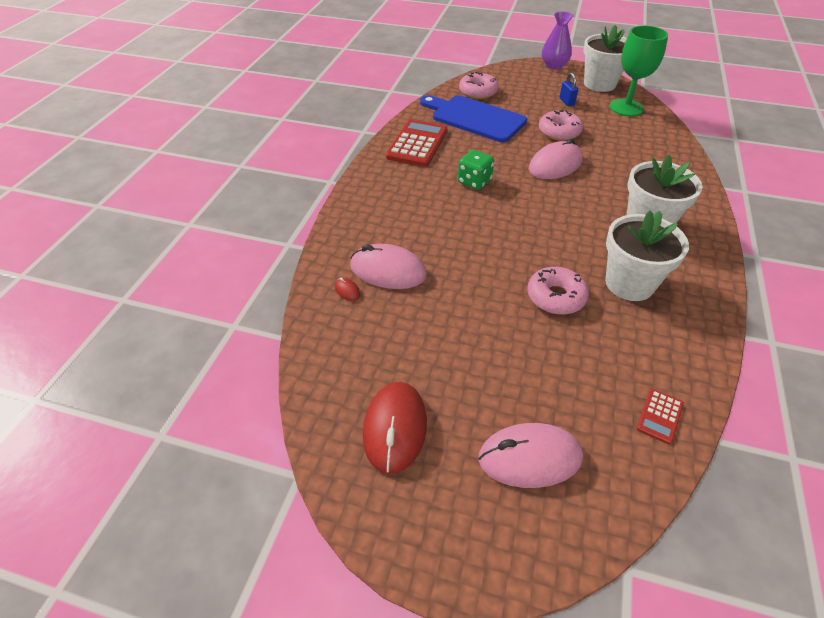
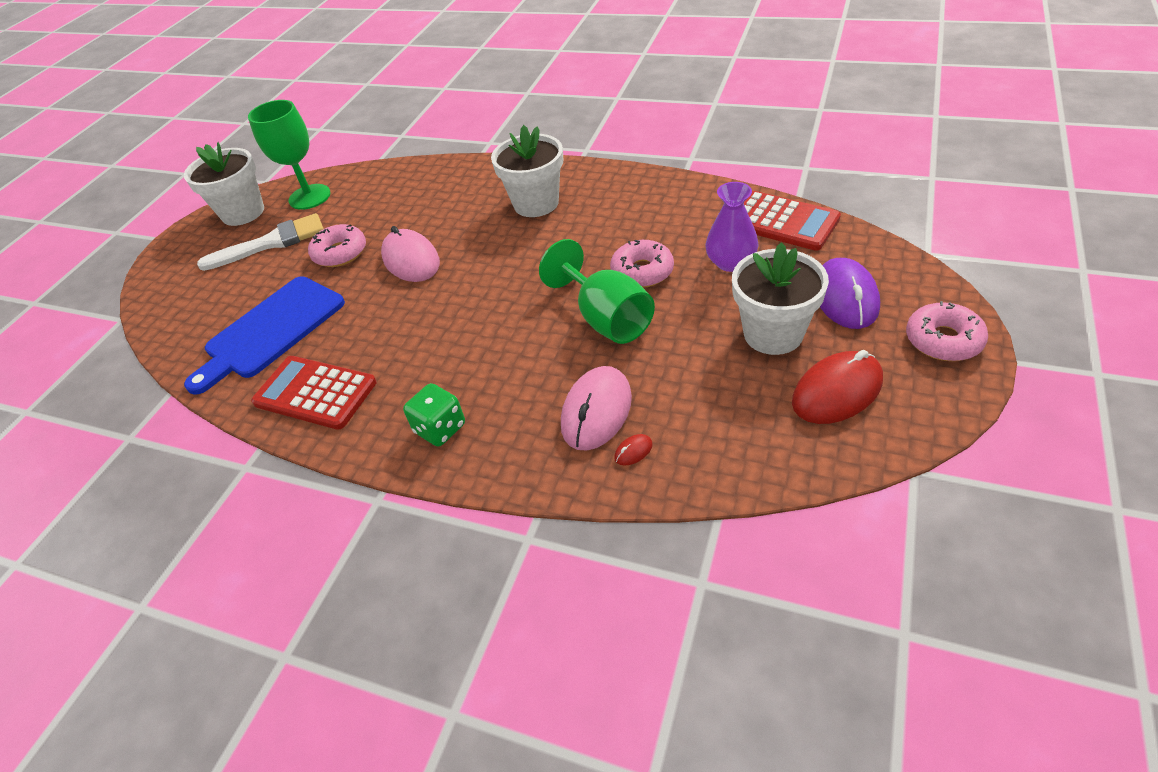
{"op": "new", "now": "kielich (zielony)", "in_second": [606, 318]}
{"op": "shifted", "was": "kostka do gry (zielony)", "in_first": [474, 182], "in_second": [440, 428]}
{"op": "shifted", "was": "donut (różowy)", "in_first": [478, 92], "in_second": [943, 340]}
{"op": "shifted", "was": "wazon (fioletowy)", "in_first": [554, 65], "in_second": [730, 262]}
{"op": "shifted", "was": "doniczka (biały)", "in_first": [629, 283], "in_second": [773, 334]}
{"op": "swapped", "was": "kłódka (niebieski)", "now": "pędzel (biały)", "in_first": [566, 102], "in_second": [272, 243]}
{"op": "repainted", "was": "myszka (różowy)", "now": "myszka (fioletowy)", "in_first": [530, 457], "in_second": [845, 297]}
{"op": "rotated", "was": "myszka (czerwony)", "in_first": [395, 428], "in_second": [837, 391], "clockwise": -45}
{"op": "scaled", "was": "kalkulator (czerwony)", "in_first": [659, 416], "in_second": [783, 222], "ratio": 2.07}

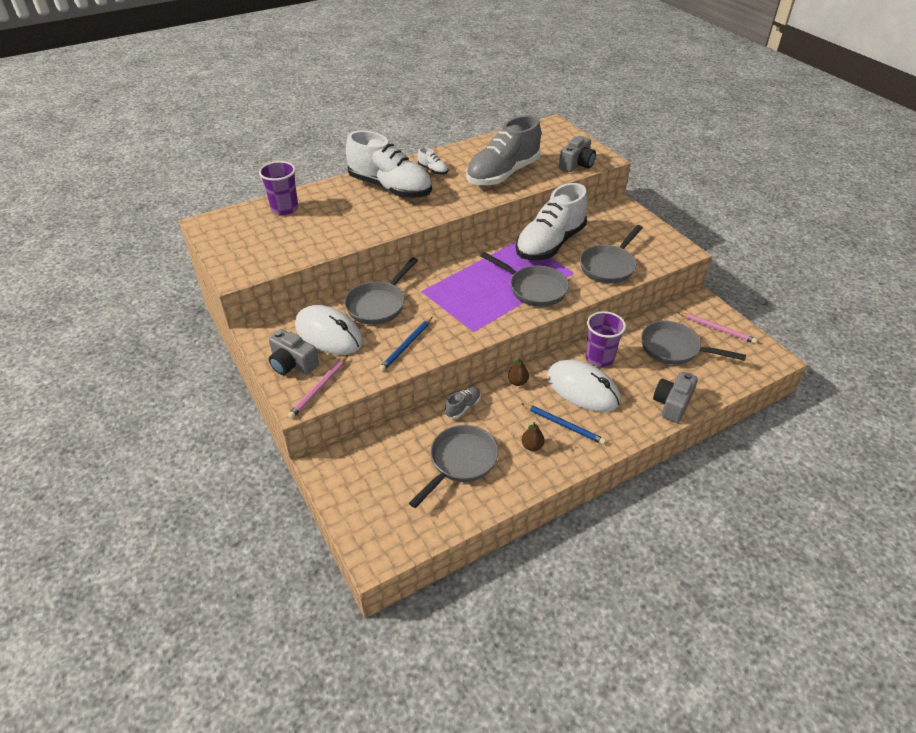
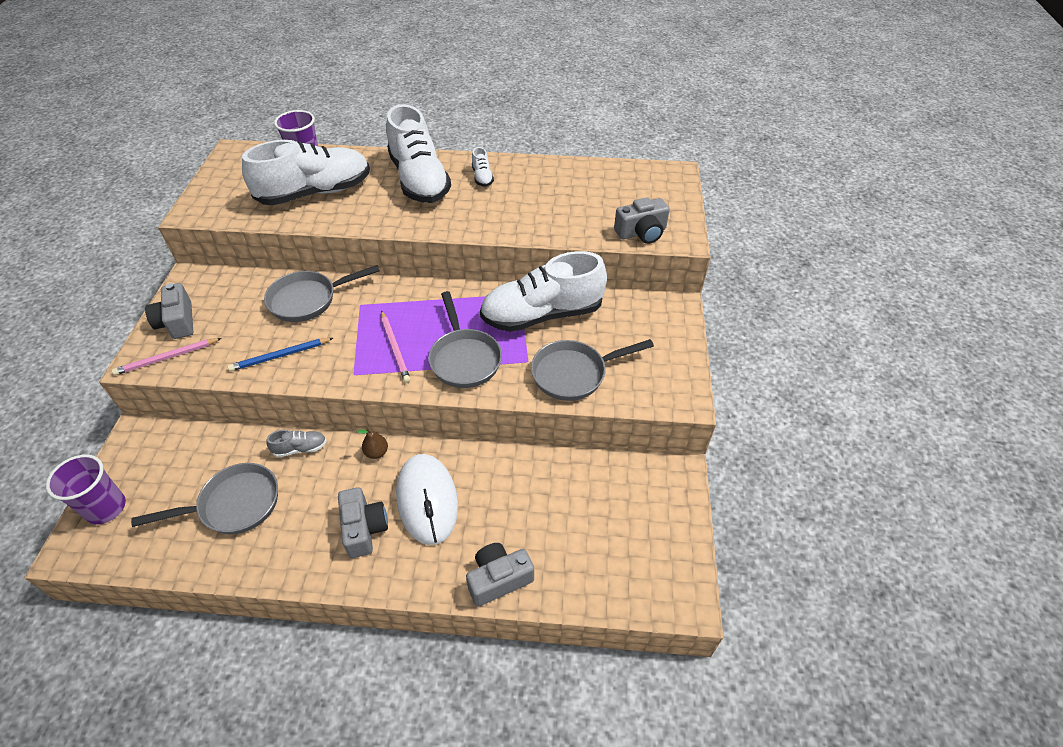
{"op": "gone", "was": "myszka (biały)", "in_first": [329, 334]}
{"op": "gone", "was": "but (szary)", "in_first": [503, 174]}
{"op": "gone", "was": "gruszka (brązowy)", "in_first": [532, 446]}
{"op": "gone", "was": "patelnia (szary)", "in_first": [674, 349]}
{"op": "new", "now": "but (biały)", "in_second": [315, 193]}
{"op": "shifted", "was": "szklanka (fioletowy)", "in_first": [599, 358], "in_second": [106, 508]}
{"op": "shifted", "was": "ołówek (różowy)", "in_first": [717, 329], "in_second": [395, 348]}
{"op": "swapped", "was": "ołówek (niebieski)", "now": "aparat fotograficzny (szary)", "in_first": [563, 425], "in_second": [364, 528]}

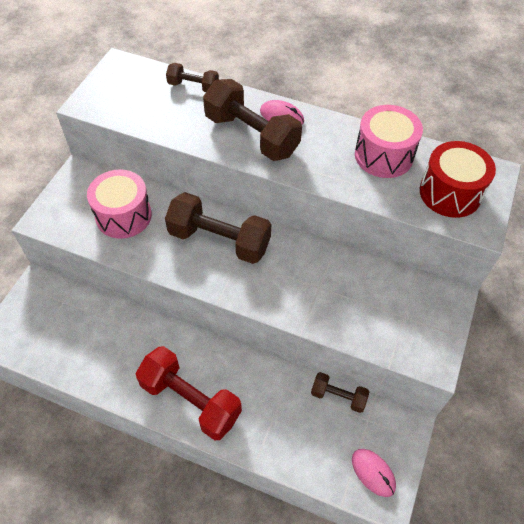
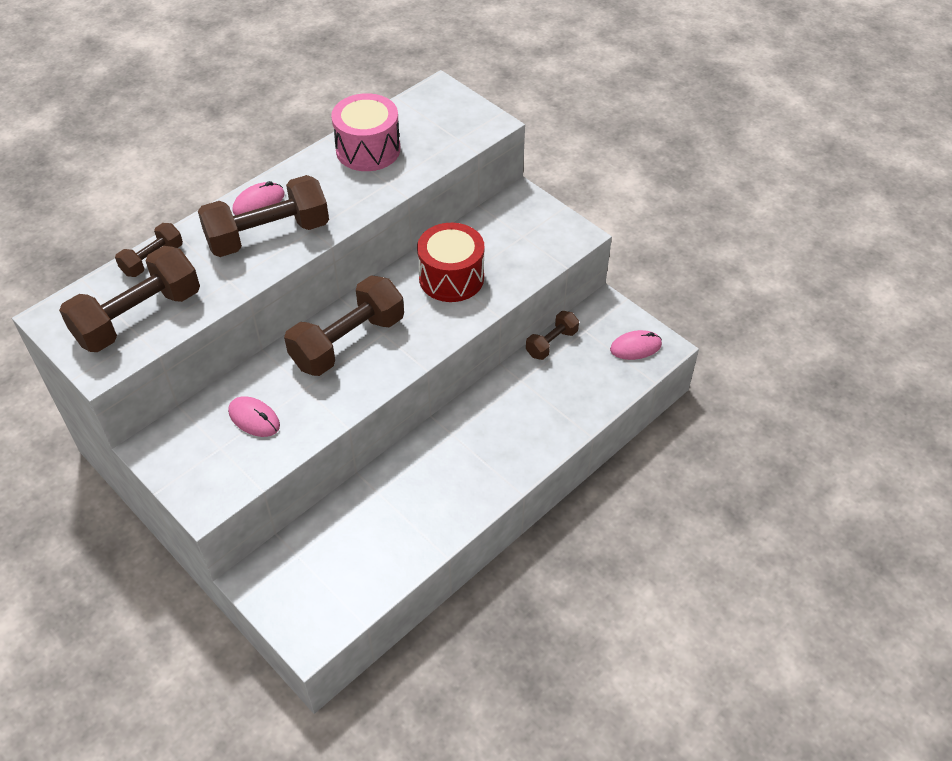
{"op": "gone", "was": "hantel (czerwony)", "in_first": [190, 400]}
{"op": "new", "now": "hantel (brązowy)", "in_second": [138, 317]}
{"op": "shifted", "was": "bęben (czerwony)", "in_first": [450, 193], "in_second": [451, 277]}
{"op": "swapped", "was": "bęben (różowy)", "now": "myszka (różowy)", "in_first": [123, 216], "in_second": [254, 418]}

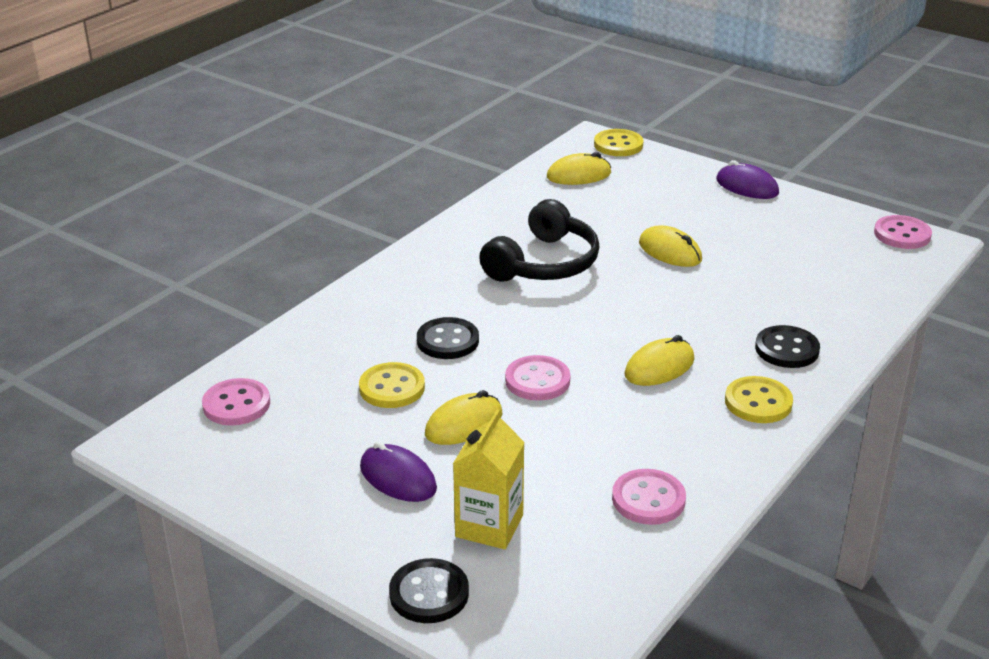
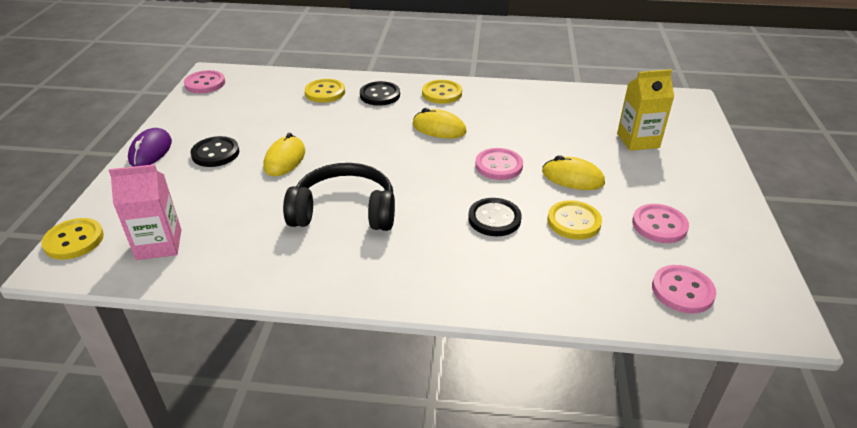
{"op": "gone", "was": "myszka (fioletowy)", "in_first": [398, 478]}
{"op": "new", "now": "guzik (żółty)", "in_second": [325, 92]}
{"op": "shifted", "was": "guzik (czarny)", "in_first": [429, 593], "in_second": [215, 153]}
{"op": "shifted", "was": "guzik (różowy)", "in_first": [648, 499], "in_second": [659, 225]}
{"op": "swapped", "was": "myszka (żółty)", "now": "karton mleka (różowy)", "in_first": [579, 175], "in_second": [159, 244]}

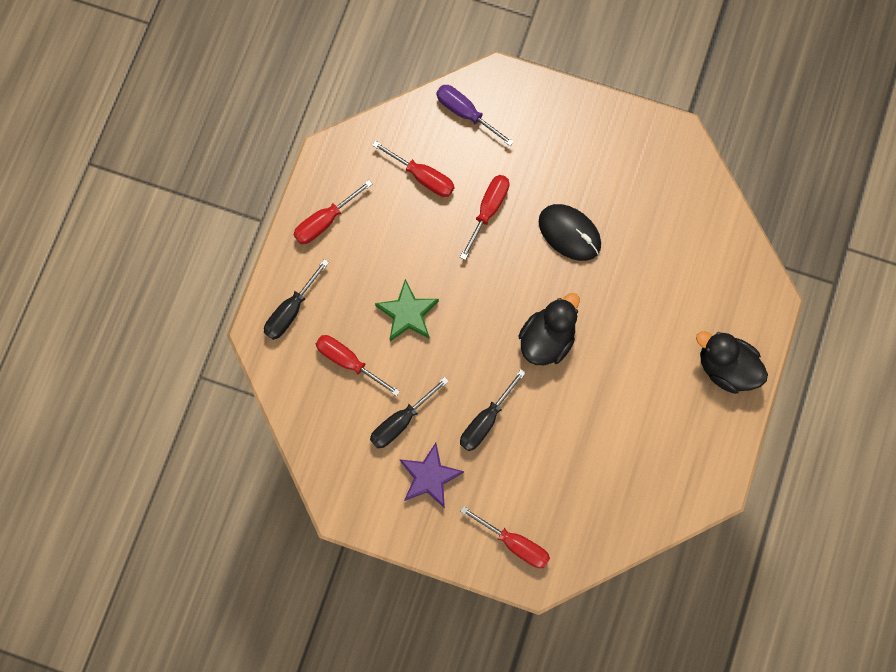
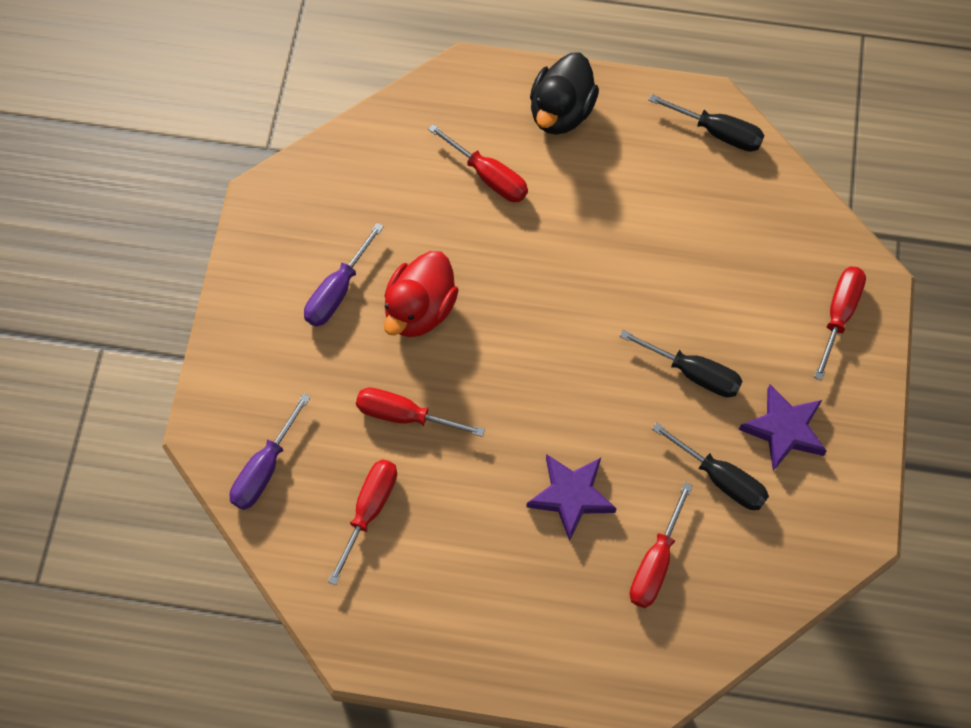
{"op": "gone", "was": "kaczka (czarny)", "in_first": [547, 338]}
{"op": "new", "now": "śrubokręt (fioletowy)", "in_second": [338, 290]}
{"op": "shifted", "was": "śrubokręt (czarny)", "in_first": [291, 310], "in_second": [717, 132]}
{"op": "shifted", "was": "śrubokręt (czerwony)", "in_first": [325, 221], "in_second": [488, 176]}
{"op": "swapped", "was": "myszka (czarny)", "now": "kaczka (czerwony)", "in_first": [569, 233], "in_second": [420, 309]}
{"op": "repainted", "was": "gwiazda (zielony)", "now": "gwiazda (fioletowy)", "in_first": [407, 313], "in_second": [571, 496]}

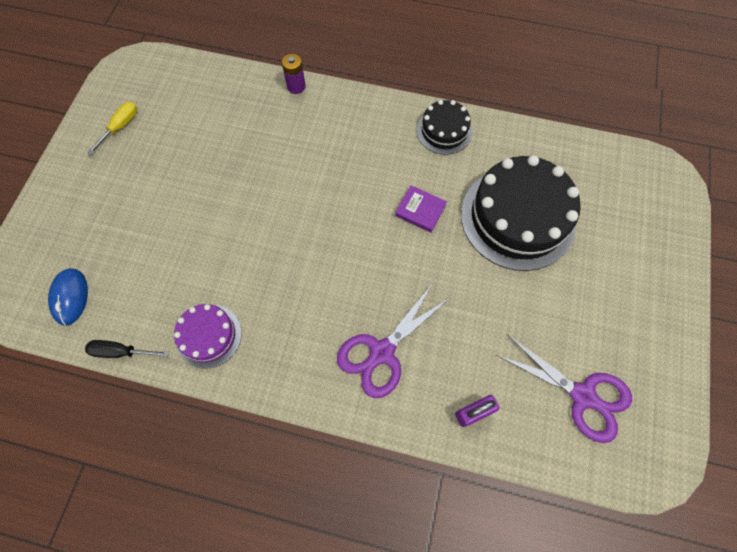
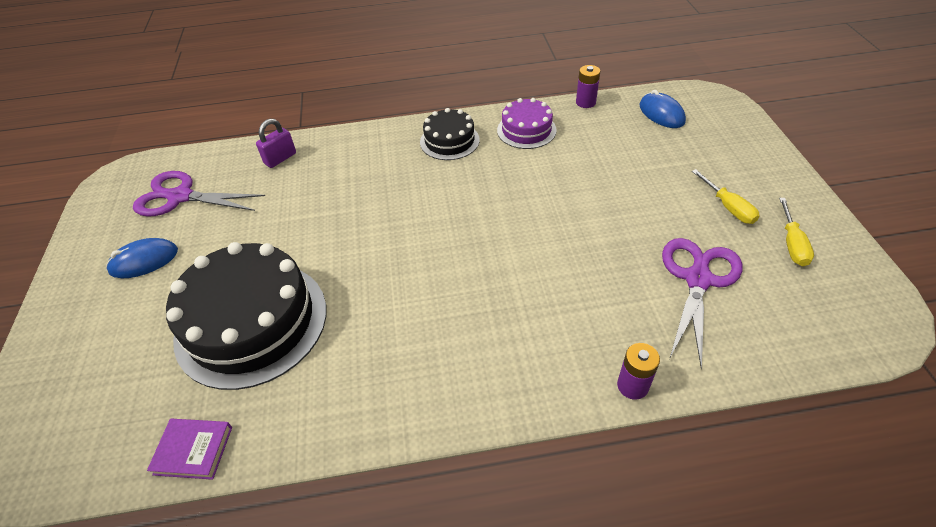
{"op": "new", "now": "myszka (niebieski)", "in_second": [144, 261]}
{"op": "new", "now": "śrubokręt (żółty)", "in_second": [728, 207]}
{"op": "shifted", "was": "nożyczki (fioletowy)", "in_first": [382, 352], "in_second": [698, 279]}
{"op": "shifted", "was": "książka (fioletowy)", "in_first": [420, 210], "in_second": [193, 450]}
{"op": "shifted", "was": "tort (czarny)", "in_first": [444, 131], "in_second": [449, 141]}
{"op": "swapped", "was": "śrubokręt (czarny)", "now": "bateria (fioletowy)", "in_first": [121, 352], "in_second": [585, 102]}

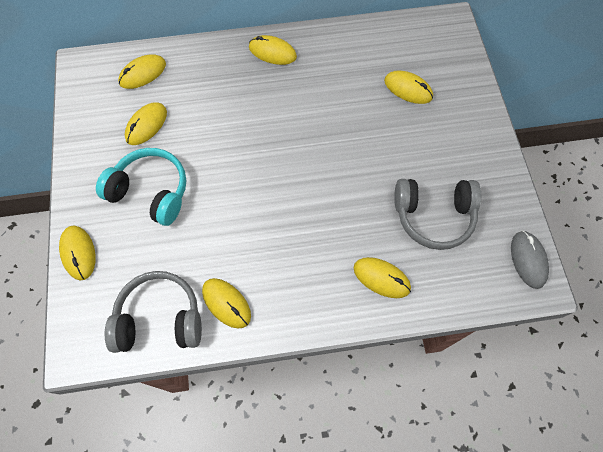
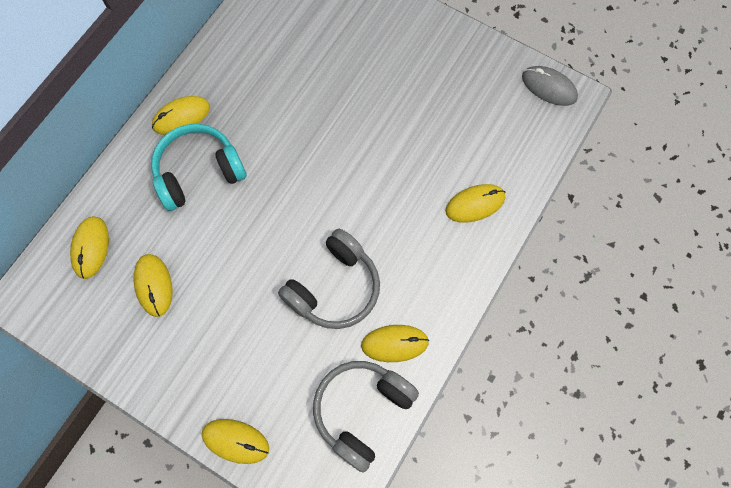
{"op": "gone", "was": "myszka (żółty)", "in_first": [408, 89]}
{"op": "shifted", "was": "słuchawki (turkusowy)", "in_first": [151, 192], "in_second": [199, 172]}
{"op": "shifted", "was": "słuchawki (szary)", "in_first": [433, 216], "in_second": [334, 287]}

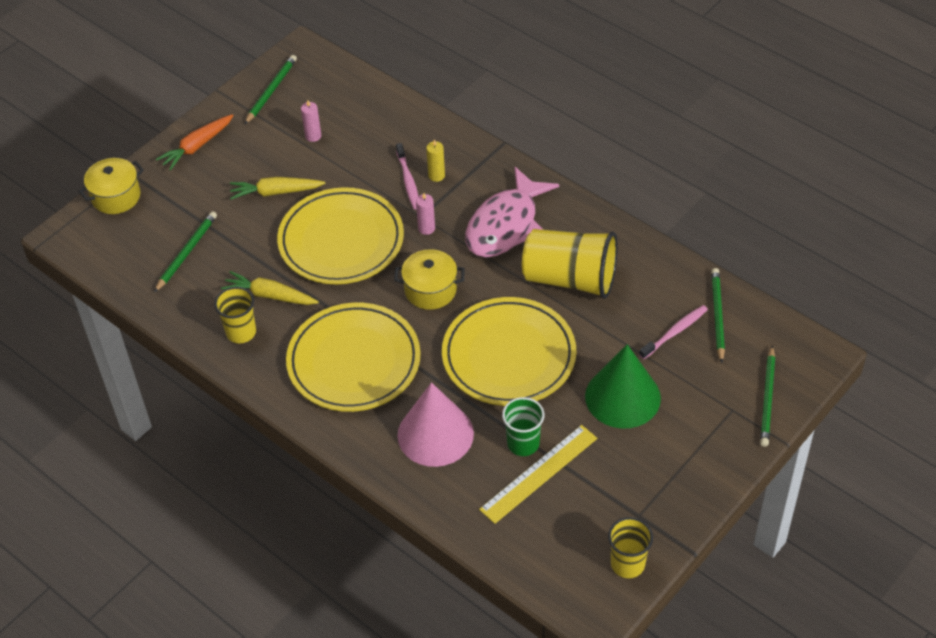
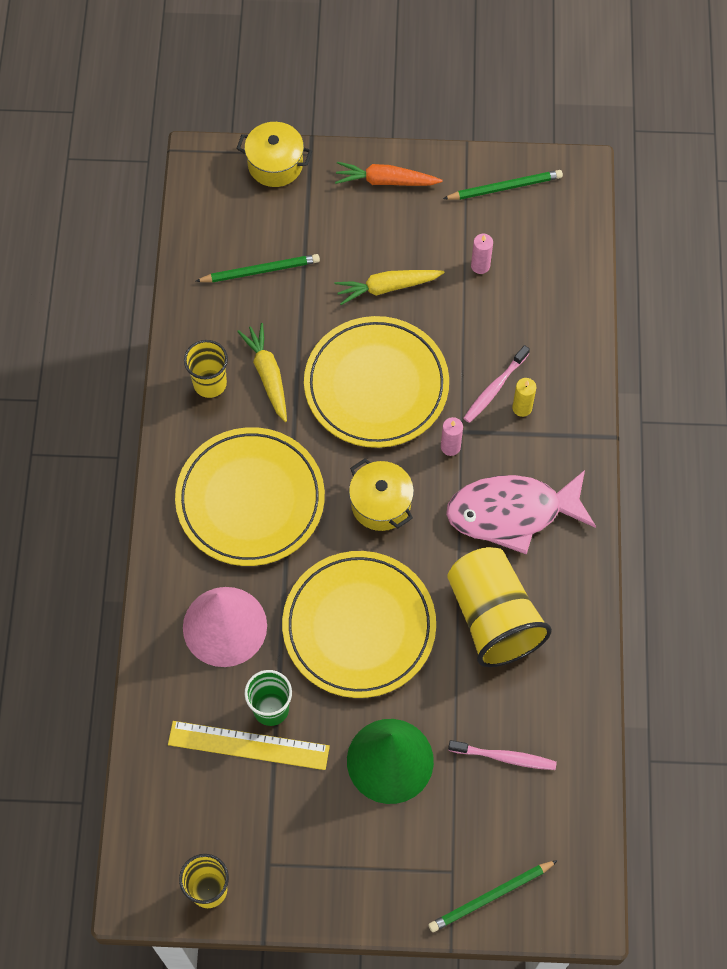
{"op": "gone", "was": "ołówek (zielony)", "in_first": [717, 315]}
{"op": "rotated", "was": "marchewka (żółty)", "in_first": [276, 192], "in_second": [387, 287], "clockwise": -60}

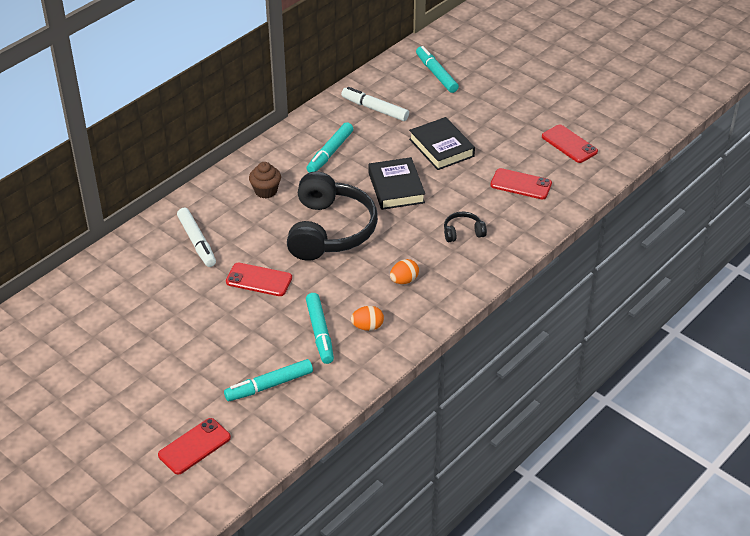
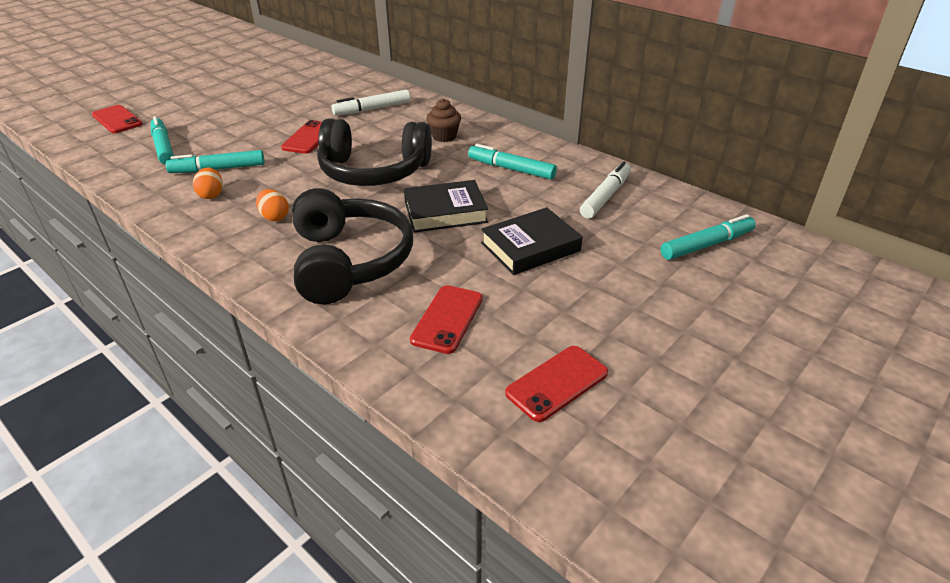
{"op": "scaled", "was": "słuchawki (czarny)", "in_first": [463, 232], "in_second": [349, 261], "ratio": 2.37}

